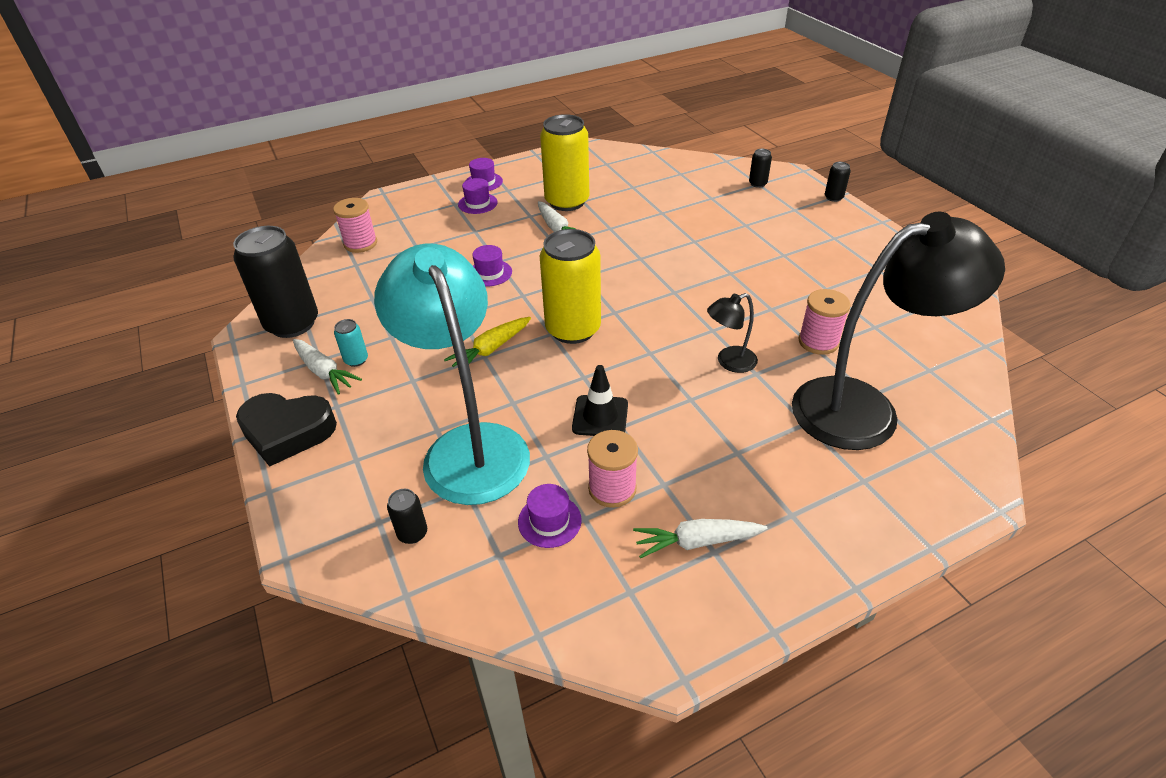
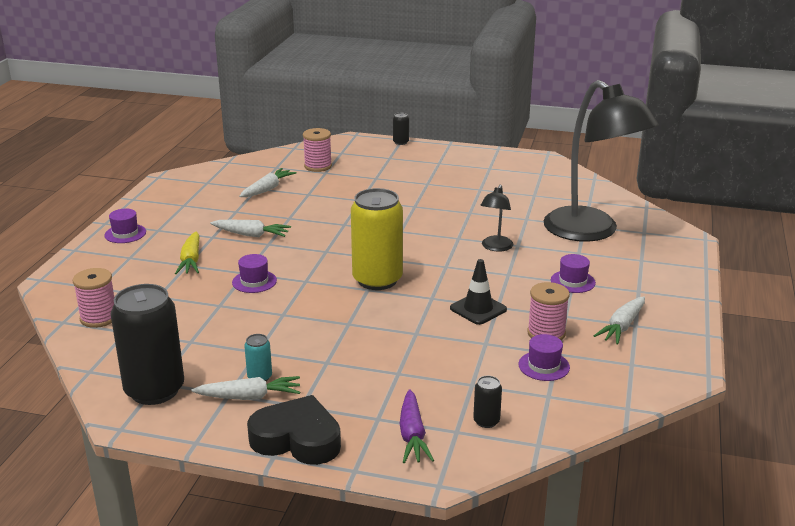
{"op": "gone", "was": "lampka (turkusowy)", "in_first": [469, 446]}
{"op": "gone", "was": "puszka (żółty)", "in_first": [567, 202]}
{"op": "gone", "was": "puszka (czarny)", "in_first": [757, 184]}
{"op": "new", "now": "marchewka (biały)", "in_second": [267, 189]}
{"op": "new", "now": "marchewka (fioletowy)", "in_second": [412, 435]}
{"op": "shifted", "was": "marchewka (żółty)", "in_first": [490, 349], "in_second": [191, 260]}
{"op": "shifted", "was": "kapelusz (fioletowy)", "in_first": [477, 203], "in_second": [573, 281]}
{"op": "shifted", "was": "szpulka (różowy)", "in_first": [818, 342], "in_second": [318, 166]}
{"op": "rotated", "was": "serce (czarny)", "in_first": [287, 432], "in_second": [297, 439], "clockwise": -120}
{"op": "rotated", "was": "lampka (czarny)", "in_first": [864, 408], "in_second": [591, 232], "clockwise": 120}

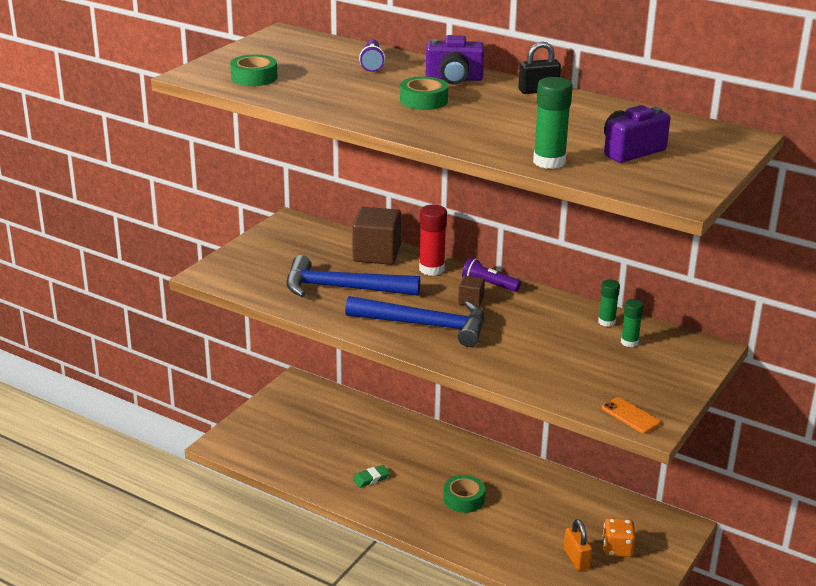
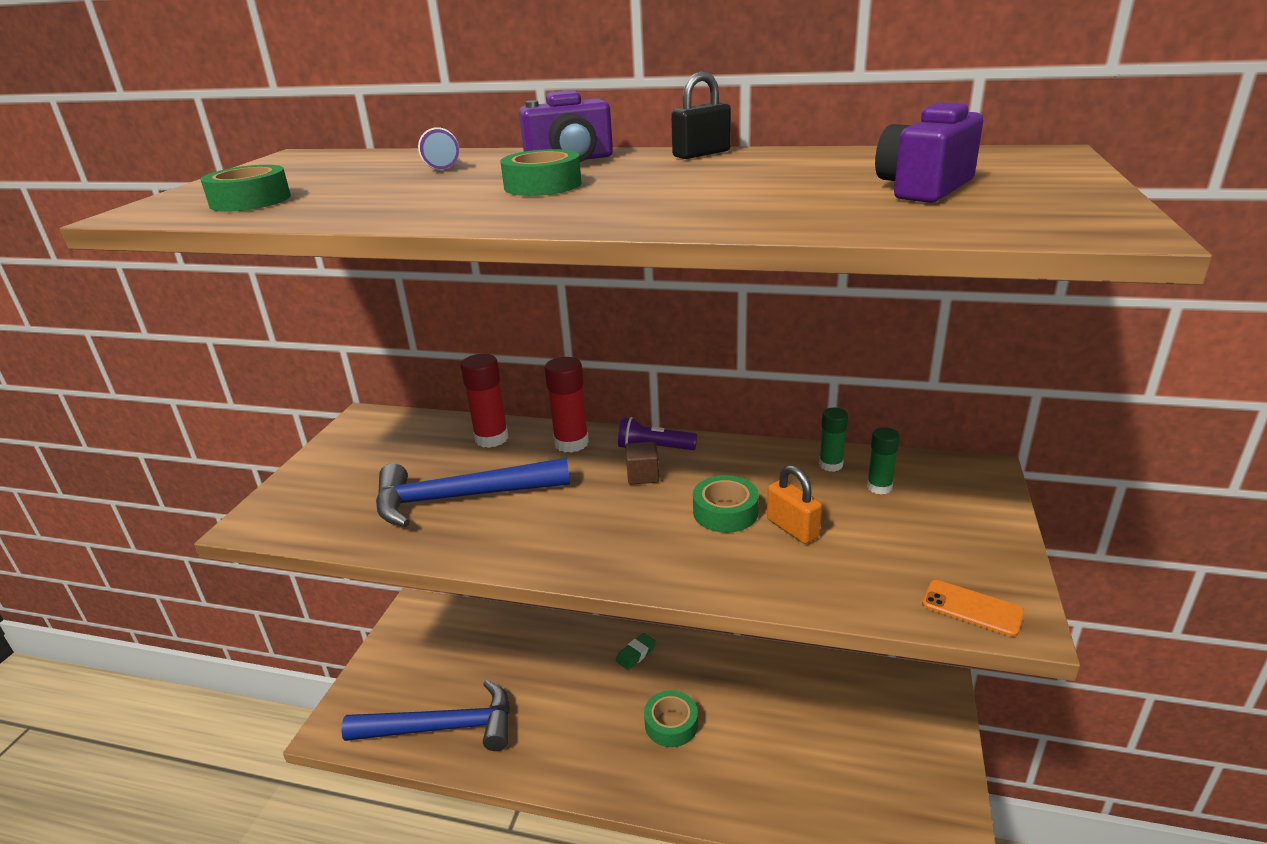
{"op": "gone", "was": "klej w sztyfcie (zielony)", "in_first": [549, 162]}
{"op": "gone", "was": "kostka do gry (pomarańczowy)", "in_first": [617, 549]}
{"op": "new", "now": "taśma klejąca (zielony)", "in_second": [725, 512]}
{"op": "shifted", "was": "młotek (niebieski)", "in_first": [425, 325], "in_second": [442, 727]}
{"op": "shifted", "was": "gumka do mazania (zielony)", "in_first": [371, 479], "in_second": [636, 654]}
{"op": "shifted", "was": "kłódka (pomarańczowy)", "in_first": [576, 559], "in_second": [792, 528]}
{"op": "swapped", "was": "sześcian (brązowy)", "now": "klej w sztyfcie (czerwony)", "in_first": [376, 254], "in_second": [491, 438]}

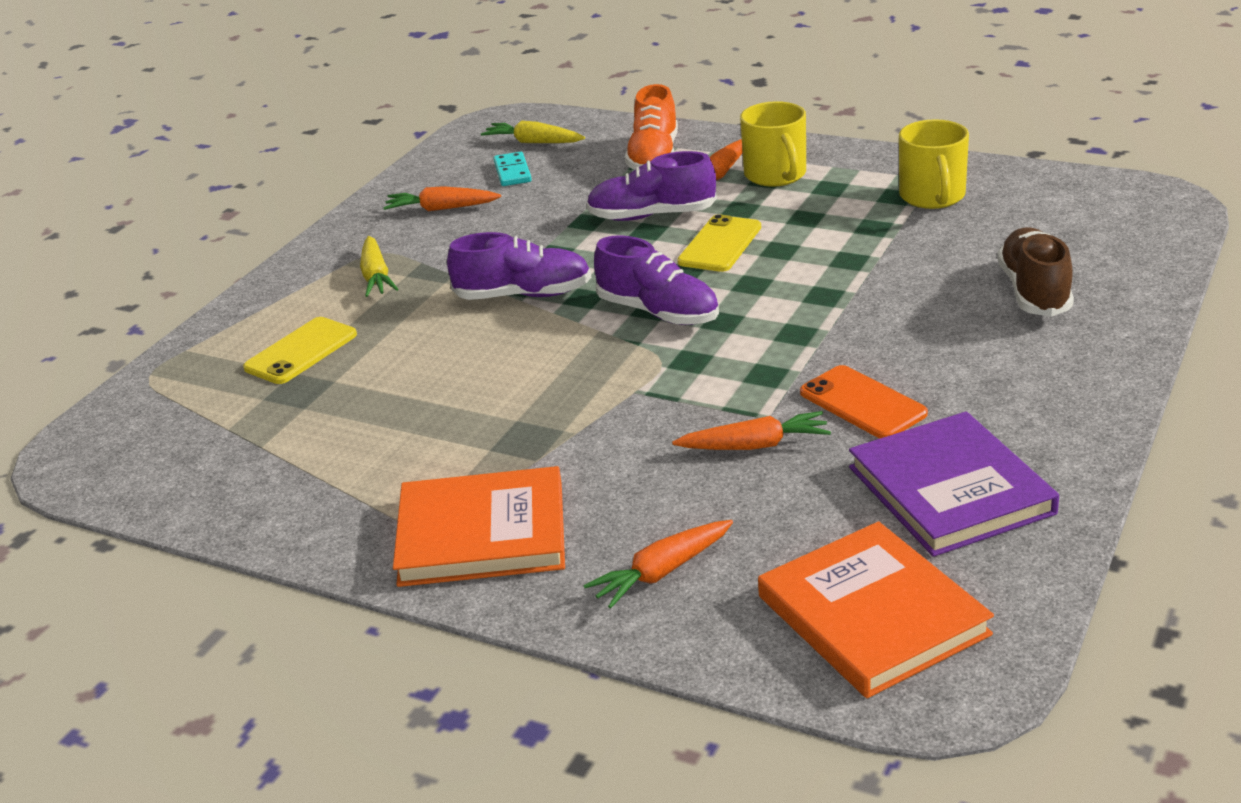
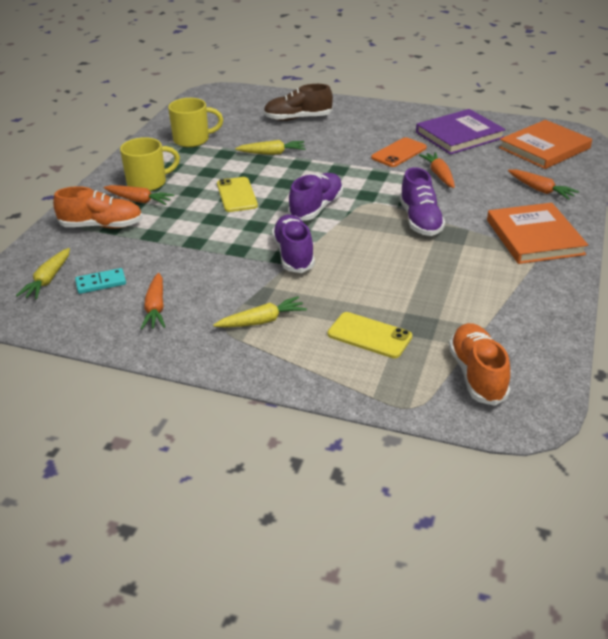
{"op": "new", "now": "marchewka (żółty)", "in_second": [272, 153]}
{"op": "new", "now": "but (pomarańczowy)", "in_second": [477, 375]}
{"op": "shifted", "was": "but (fioletowy)", "in_first": [652, 216], "in_second": [420, 220]}
{"op": "rotated", "was": "telefon (żółty)", "in_first": [720, 244], "in_second": [237, 195], "clockwise": 60}

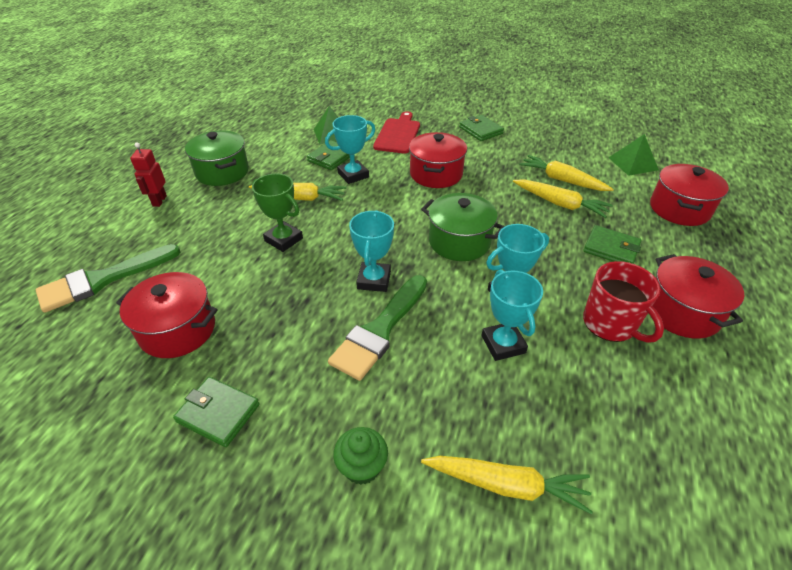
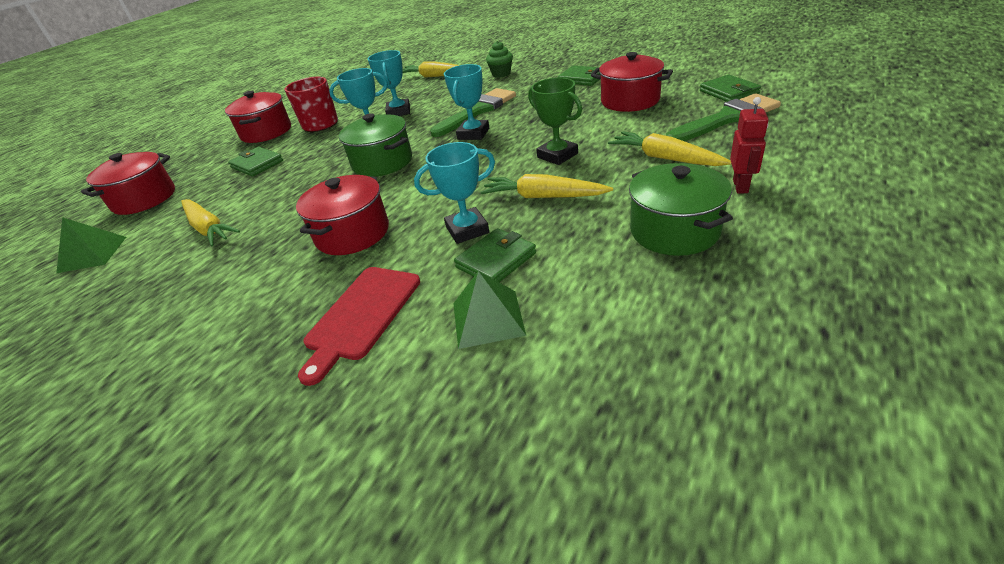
{"op": "shifted", "was": "portfel (zielony)", "in_first": [481, 130], "in_second": [728, 92]}
{"op": "shifted", "was": "marchewka (żółty)", "in_first": [560, 204], "in_second": [665, 158]}

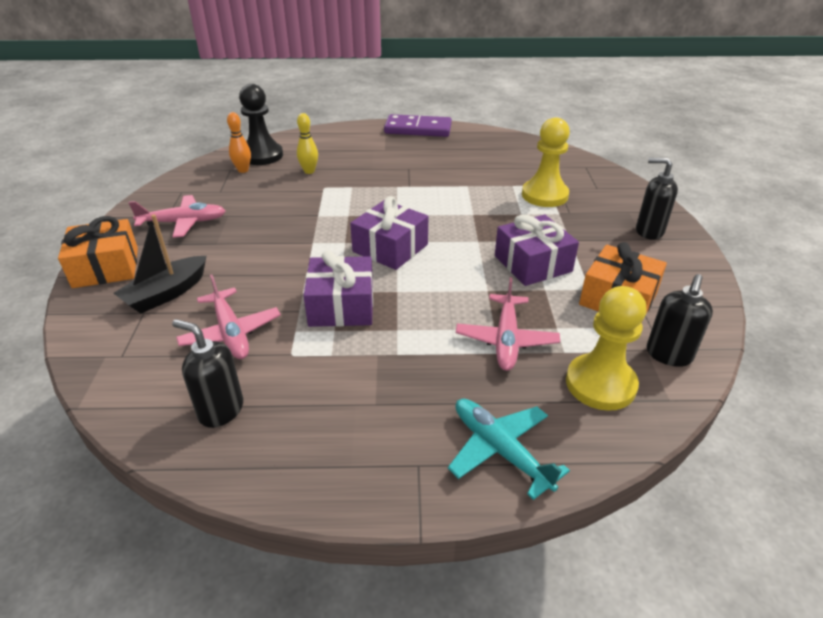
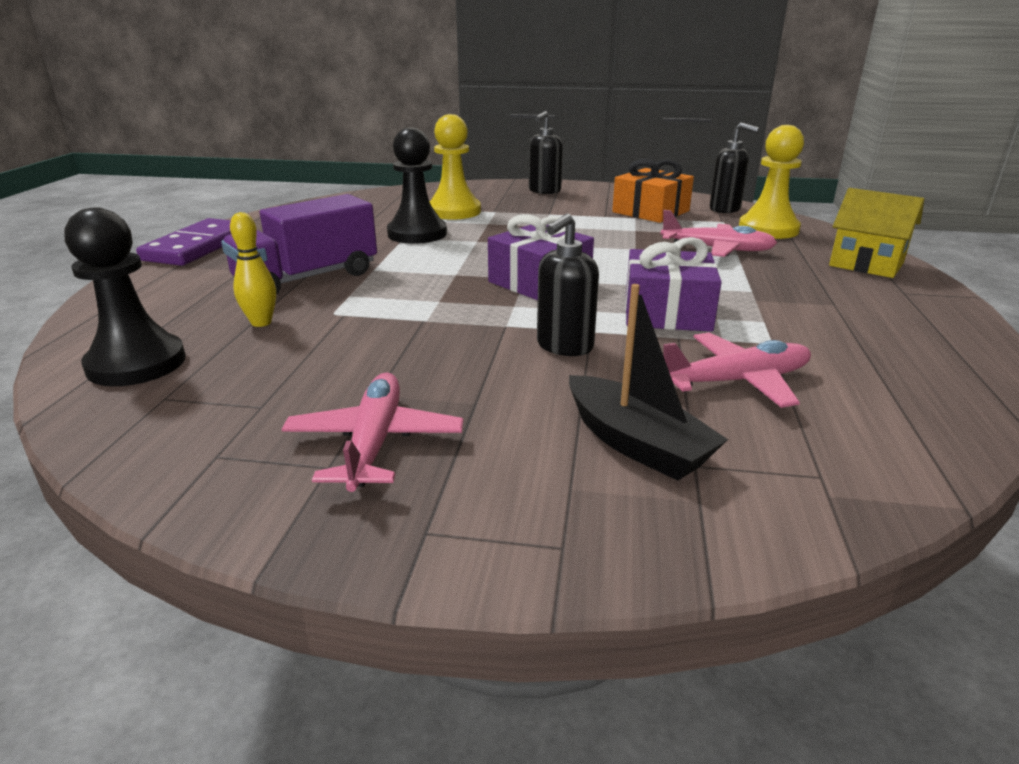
{"op": "gone", "was": "prezent (pomarańczowy)", "in_first": [106, 267]}
{"op": "gone", "was": "kręgiel (pomarańczowy)", "in_first": [243, 170]}
{"op": "gone", "was": "prezent (fioletowy)", "in_first": [533, 264]}
{"op": "new", "now": "ciężarówka (fioletowy)", "in_second": [307, 278]}
{"op": "new", "now": "pionek (czarny)", "in_second": [417, 234]}
{"op": "shifted", "was": "dozownik mydła (czarny)", "in_first": [220, 410], "in_second": [564, 346]}
{"op": "swapped", "was": "samolot (turkusowy)", "now": "domek (żółty)", "in_first": [500, 450], "in_second": [866, 264]}

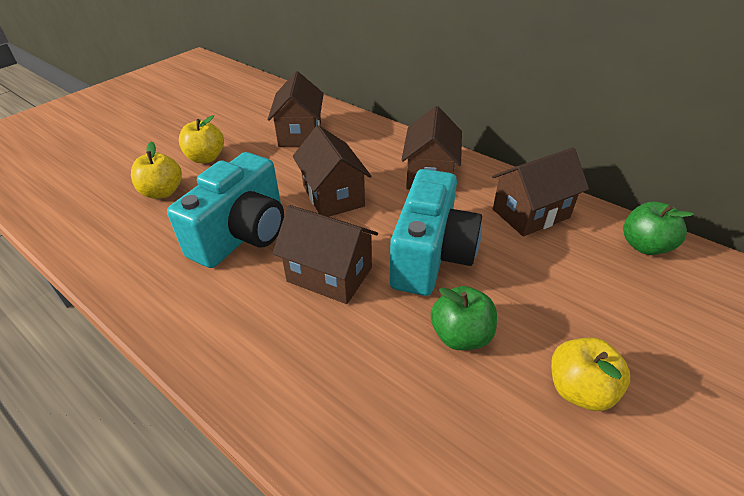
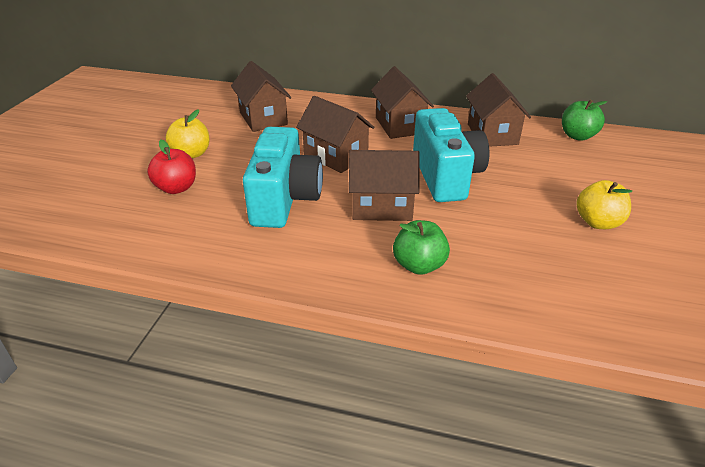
{"op": "shifted", "was": "jabłko (zielony)", "in_first": [460, 335], "in_second": [419, 265]}
{"op": "repainted", "was": "jabłko (żółty)", "now": "jabłko (czerwony)", "in_first": [162, 192], "in_second": [176, 188]}
{"op": "rotated", "was": "domek (brązowy)", "in_first": [530, 213], "in_second": [492, 134], "clockwise": -45}

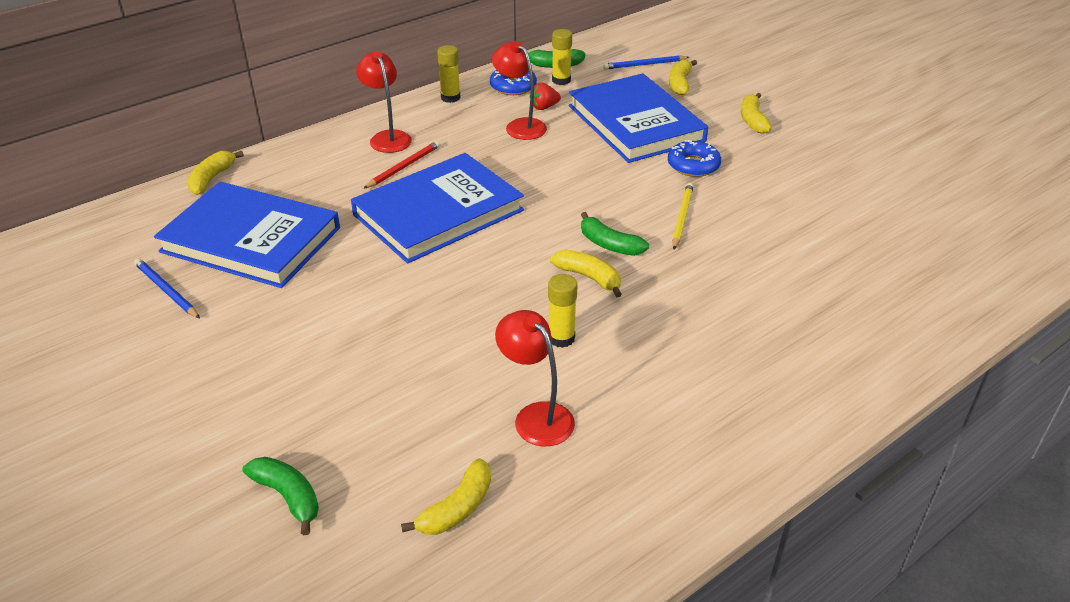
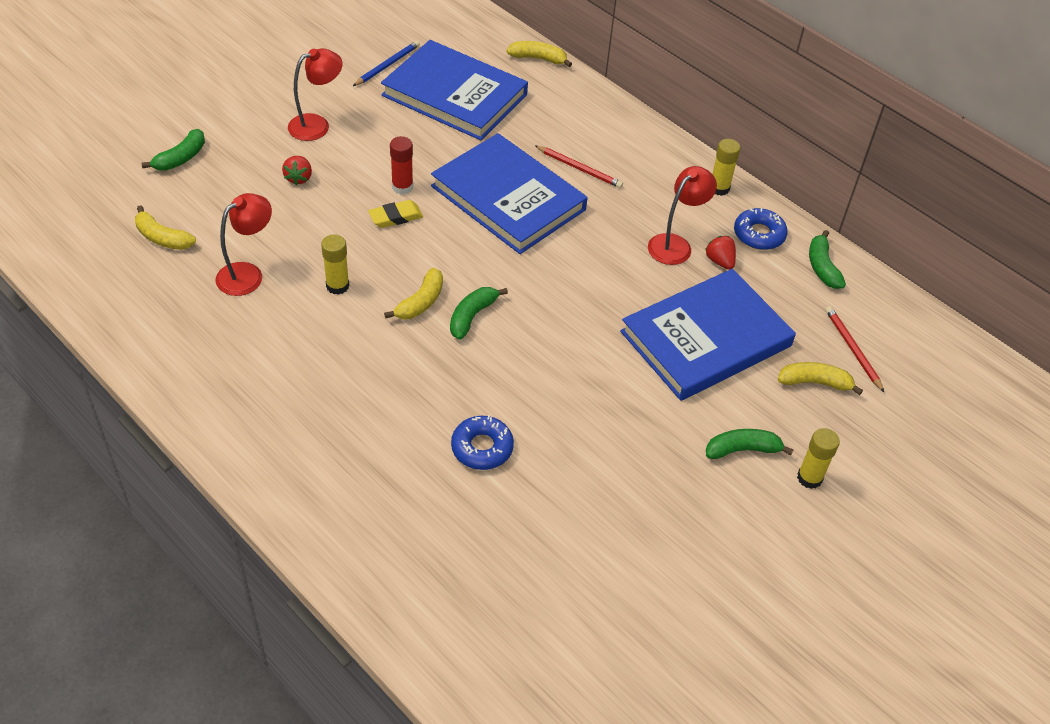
{"op": "gone", "was": "ołówek (żółty)", "in_first": [682, 217]}
{"op": "new", "now": "truskawka (czerwony)", "in_second": [299, 178]}
{"op": "new", "now": "gumka do mazania (żółty)", "in_second": [396, 217]}
{"op": "new", "now": "klej w sztyfcie (czerwony)", "in_second": [402, 187]}
{"op": "shifted", "was": "lampka (czerwony)", "in_first": [387, 137], "in_second": [317, 125]}
{"op": "shifted", "was": "klej w sztyfcie (żółty)", "in_first": [561, 80], "in_second": [809, 478]}
{"op": "shifted", "was": "donut (niebieski)", "in_first": [693, 165], "in_second": [482, 448]}
{"op": "repainted", "was": "ołówek (niebieski)", "now": "ołówek (czerwony)", "in_first": [644, 65], "in_second": [852, 349]}
{"op": "repainted", "was": "banan (żółty)", "now": "banan (zielony)", "in_first": [752, 120], "in_second": [742, 449]}
{"op": "rotated", "was": "książka (niebieski)", "in_first": [251, 240], "in_second": [454, 95], "clockwise": -75}

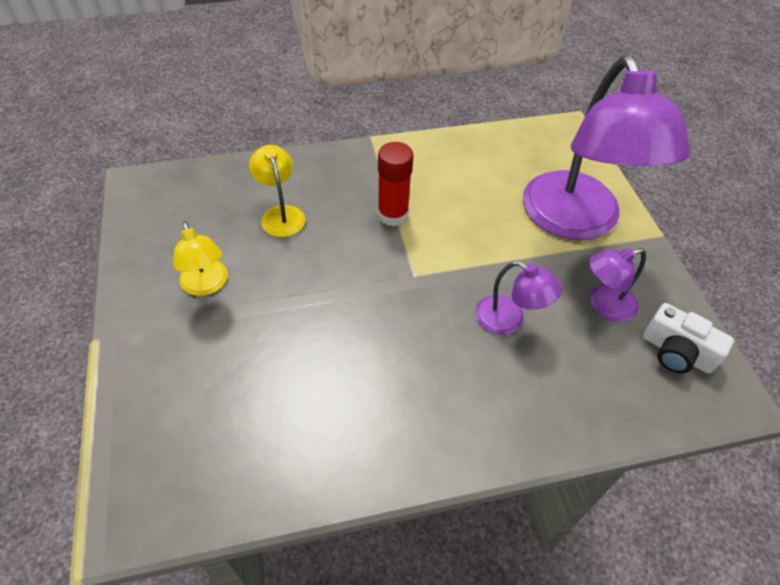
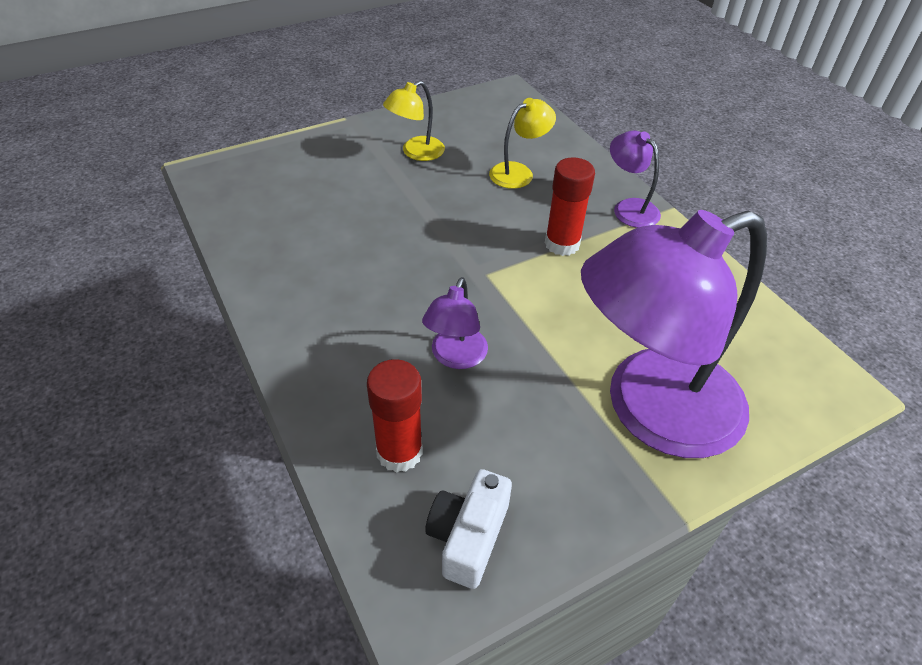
{"op": "new", "now": "klej w sztyfcie (czerwony)", "in_second": [399, 452]}
{"op": "shifted", "was": "lampka (fioletowy)", "in_first": [604, 305], "in_second": [629, 208]}

